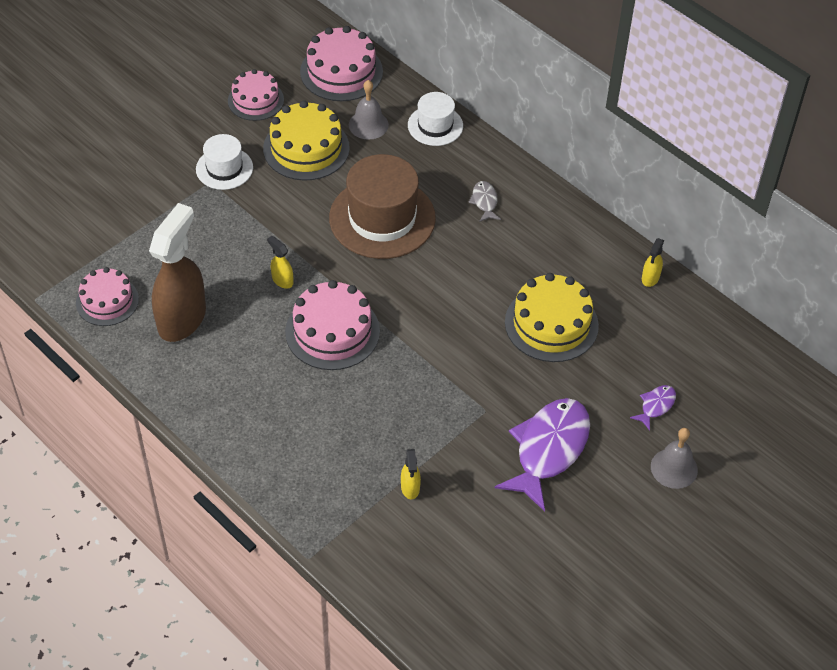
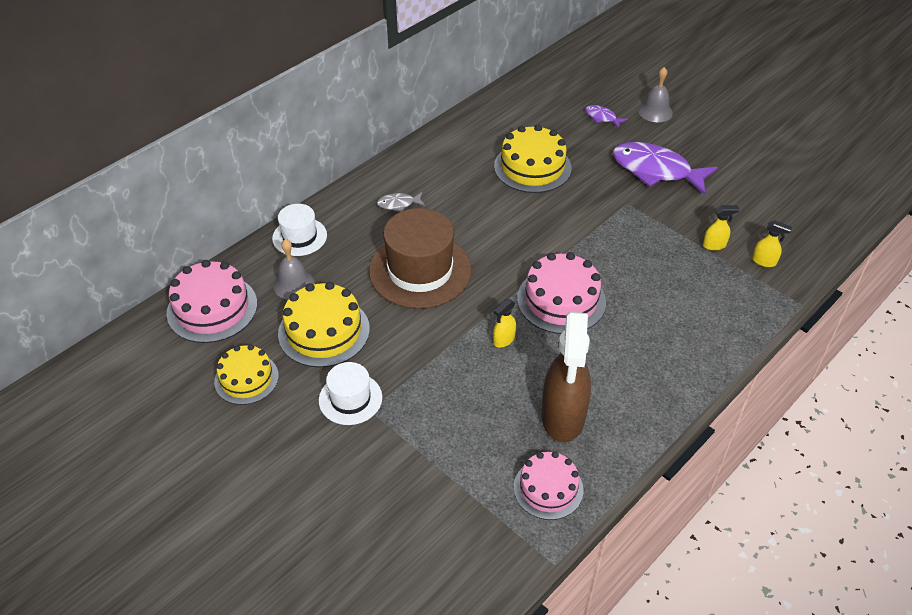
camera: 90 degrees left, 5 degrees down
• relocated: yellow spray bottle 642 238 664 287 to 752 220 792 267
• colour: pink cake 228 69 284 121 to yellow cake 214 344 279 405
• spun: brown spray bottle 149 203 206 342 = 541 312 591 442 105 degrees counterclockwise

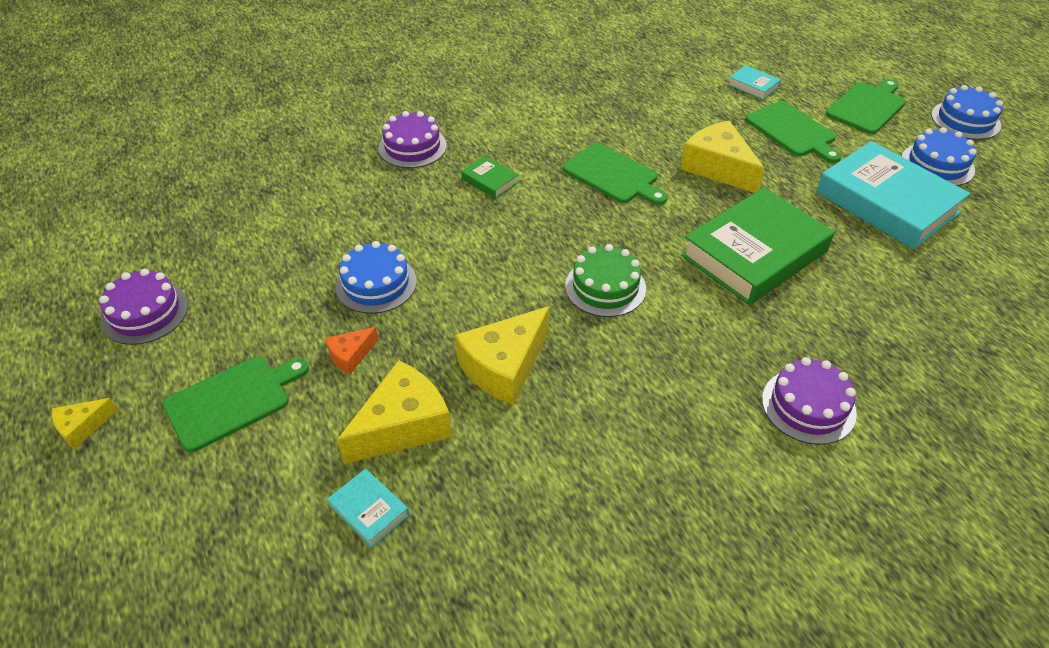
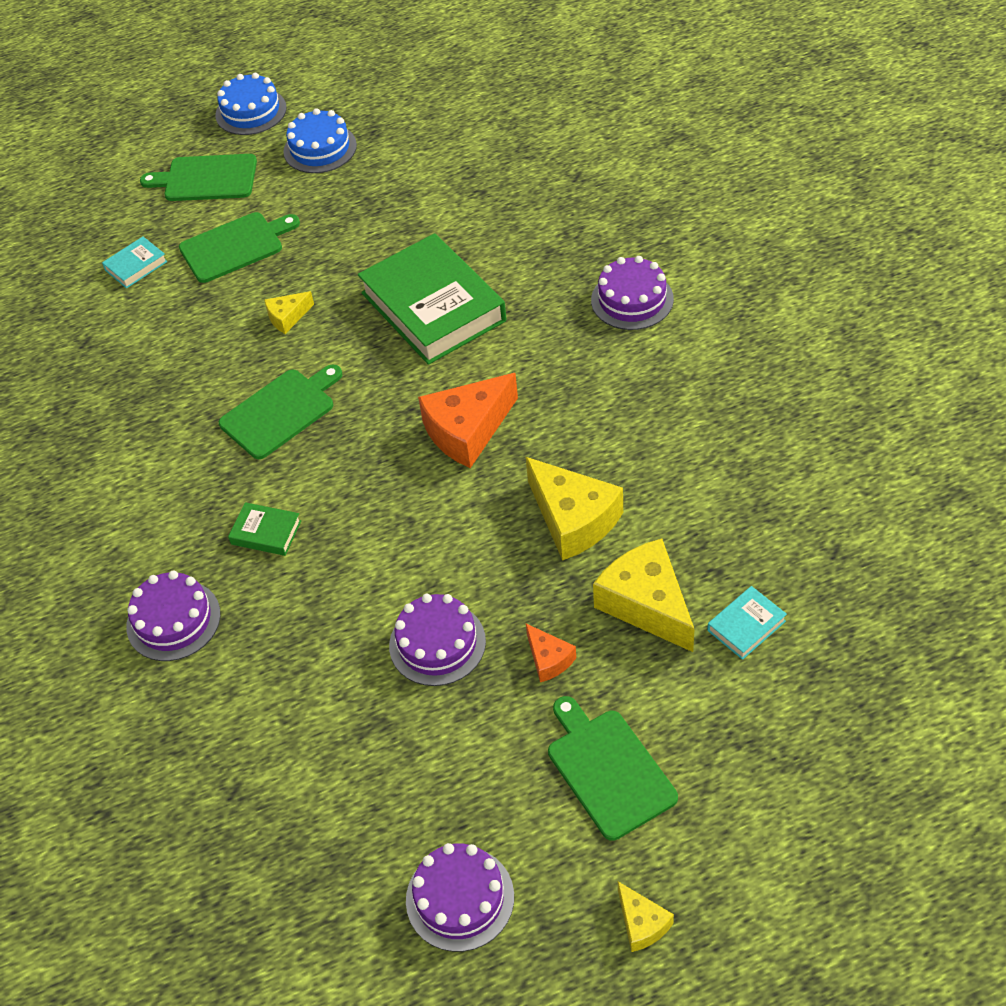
camera: 80 degrees left, 5 degrees up
• missing: turquoise book 816 141 970 250
• exchanged: green cake 565 244 646 317 to orange cheese 418 373 518 468
• colour: blue cake 335 241 417 314 to purple cake 389 594 486 686
• spun: green book 461 156 519 199 = 228 502 301 556 60 degrees clockwise
• spun: green cutting board 826 79 906 134 = 140 154 257 201 45 degrees counterclockwise
• size: yellow cheese 681 120 764 193 = 264 291 314 334 x0.51

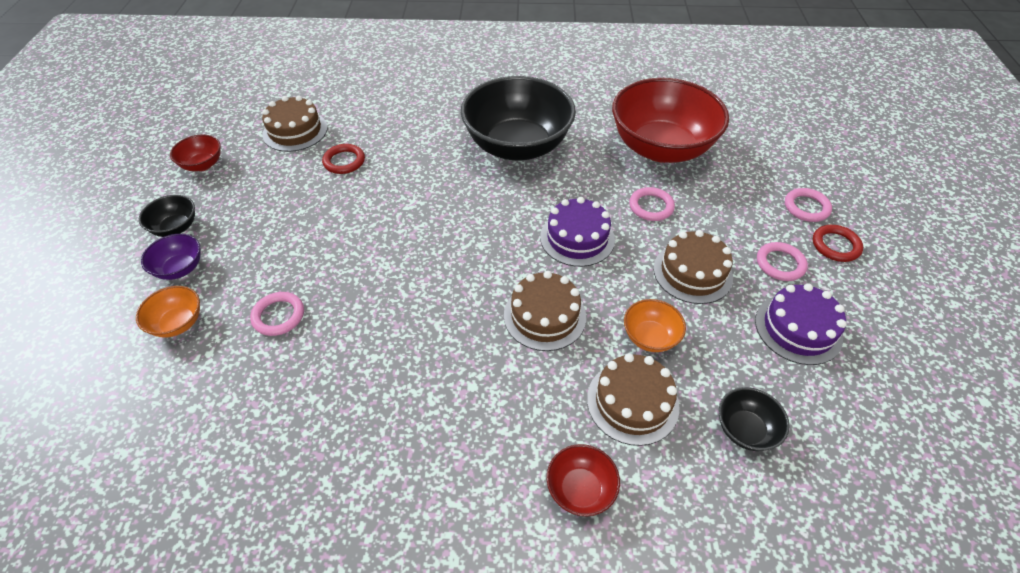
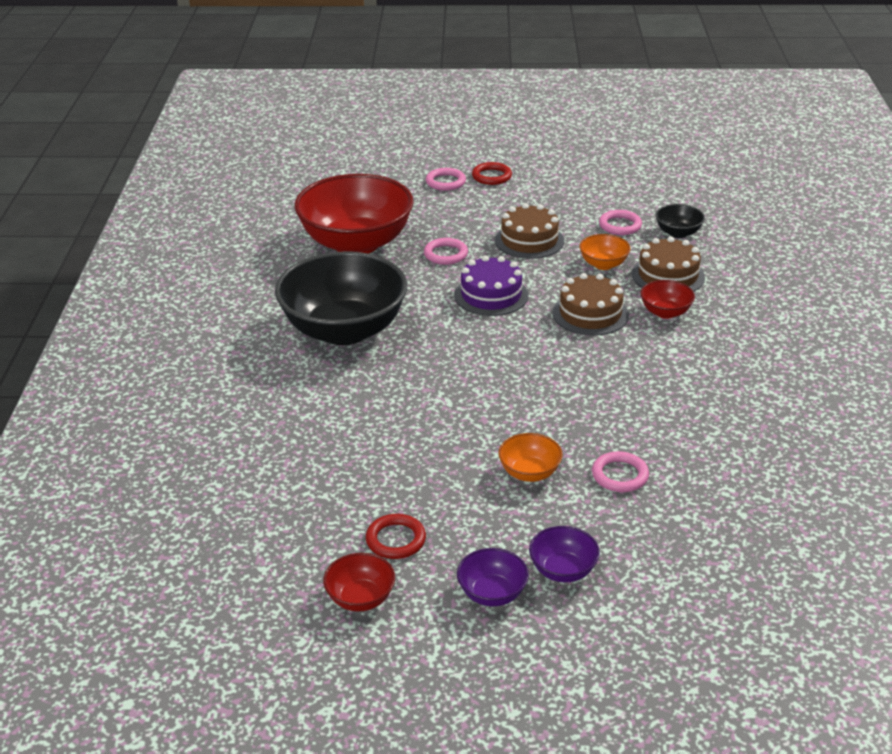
camera: 90 degrees left, 15 degrees down
• missing: brown cake 262 95 327 152
• missing: purple cake 755 284 847 365
• relocated: orange bowl 136 286 200 337 to 498 433 563 482
• relocated: red ring 322 144 365 174 to 366 514 426 559
• relocated: red bowl 547 444 620 516 to 640 280 695 319
• relocated: pink ring 757 242 808 281 to 599 210 642 235
• colour: black bowl 139 195 195 237 to purple bowl 457 548 529 606

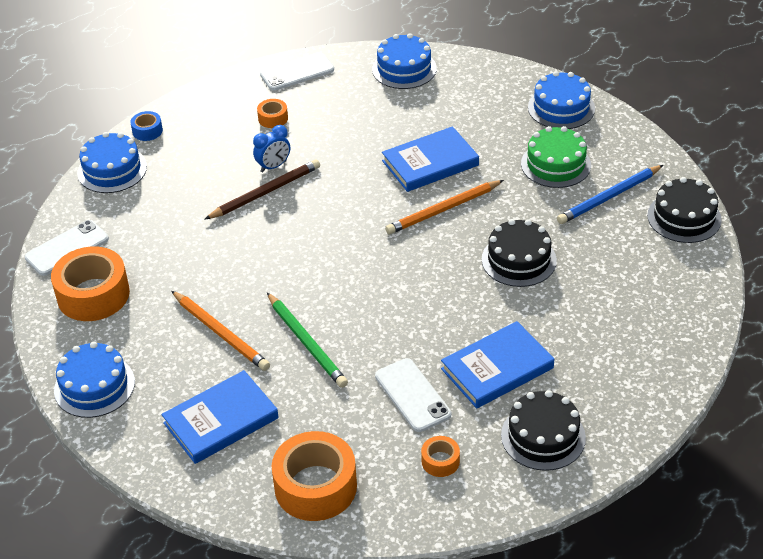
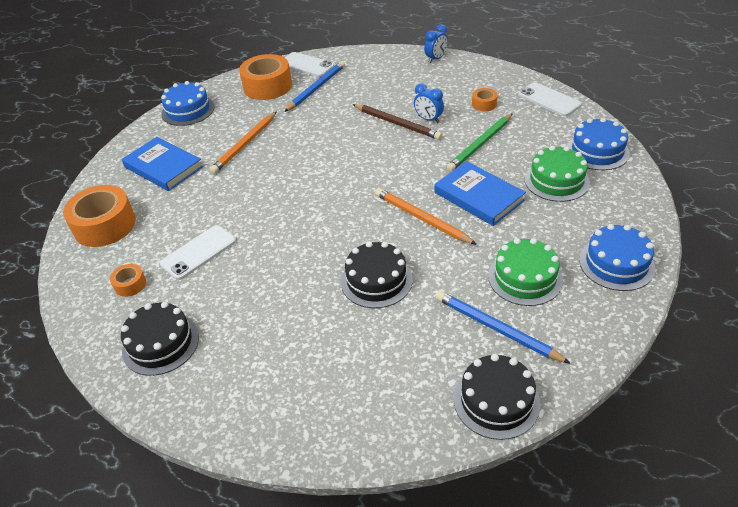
camera: 75 degrees right, 0 degrees up
• missing: blue cake 77 132 147 193
• missing: blue book 441 321 554 408
• appeared: blue pencil 284 61 345 112
• appeared: green cake 525 146 590 202
• relocated: green pencil 267 293 348 388 to 447 113 513 172
• exchanged: blue tape 130 111 163 141 to blue clock 424 24 448 63

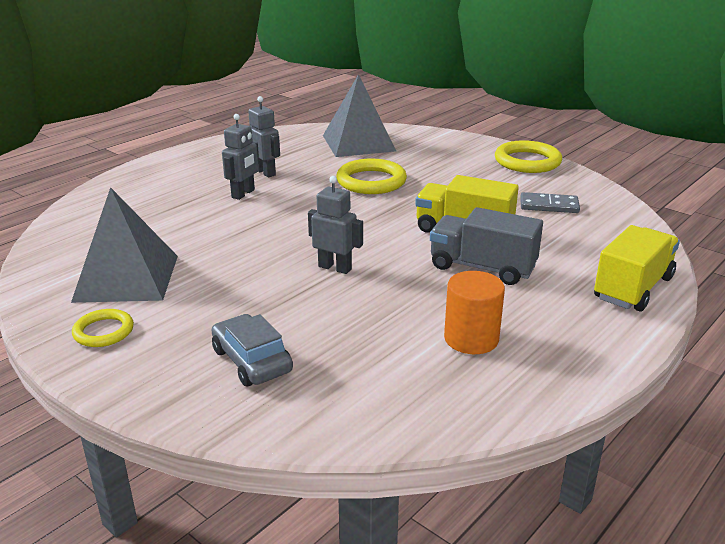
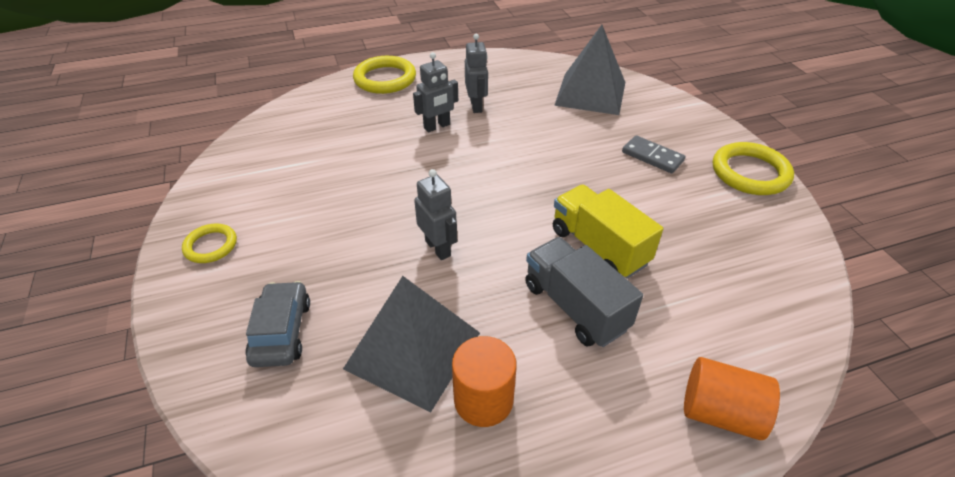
camera: 30 degrees right, 15 degrees up
• relocated: grey pyramid 71 187 178 303 to 343 276 480 413
• relocated: yellow ring 336 159 407 194 to 353 56 416 94
• relocated: grey domino 520 192 580 213 to 622 135 685 173
• exchanged: yellow truck 594 225 680 311 to orange cylinder 684 357 780 440

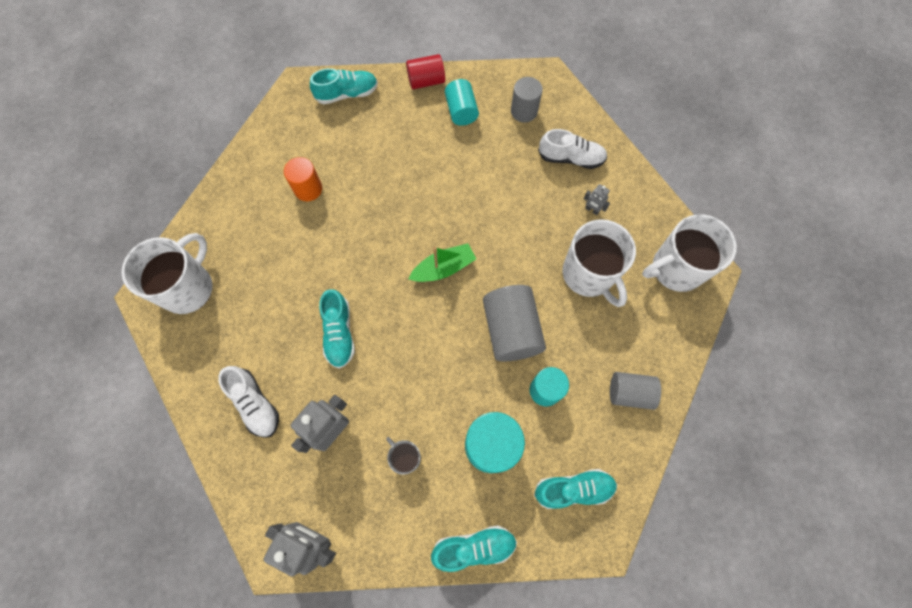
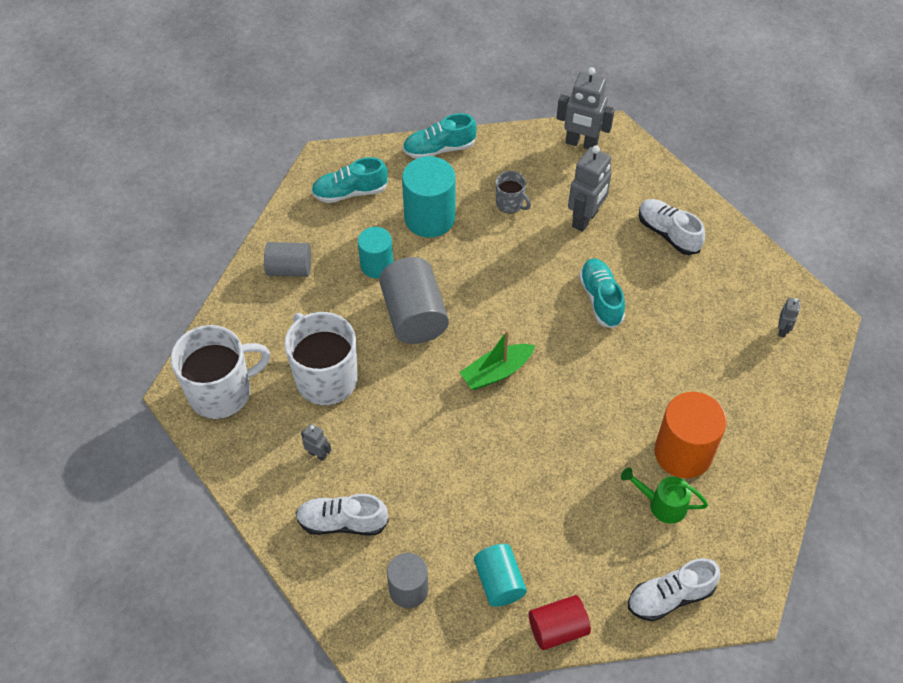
camera: 175 degrees right, 15 degrees down
• appeared: green watering can 621 467 708 524
• exchanged: white mug 121 233 213 314 to grey robot 778 298 801 338
• colour: turquoise shoe 310 68 378 104 to white shoe 628 558 721 621
• size: orange cylinder 284 157 322 201 = 654 392 727 478 x1.58

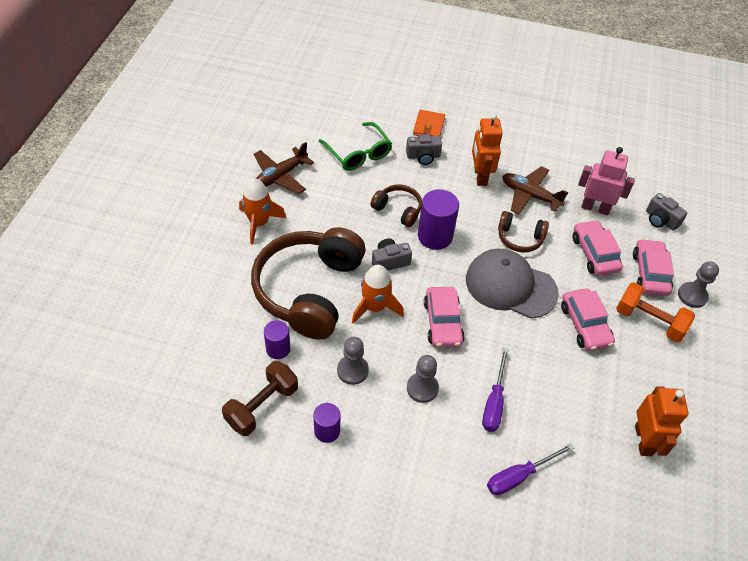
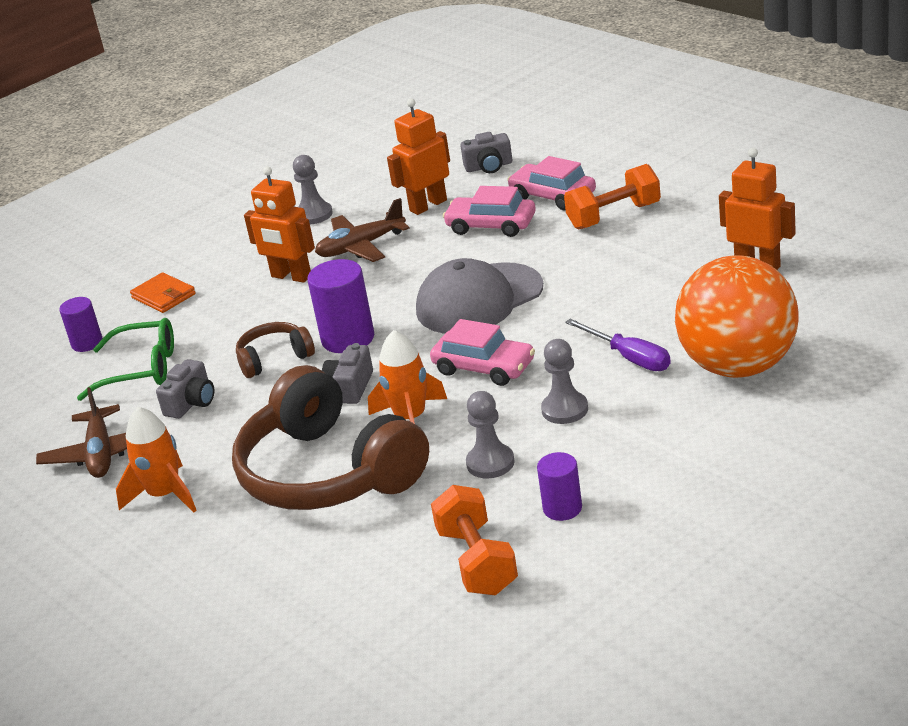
camera: 50 degrees left, 20 degrees down
• missing: brown headphones 498 211 549 253
• missing: pink car 561 289 615 351
• relocated: purple cylinder 264 320 290 359 to 59 297 103 352
• relocated: grey camera 406 134 442 165 to 156 359 214 419
• relocated: grey pawn 678 261 719 308 to 293 155 333 224
• exchanged: purple screwdriver 487 443 574 495 to orange ball 675 255 799 378
• colour: brown dumbbell 222 361 298 436 to orange dumbbell 431 485 518 595
• colour: pink robot 578 147 635 215 to orange robot 387 98 450 215

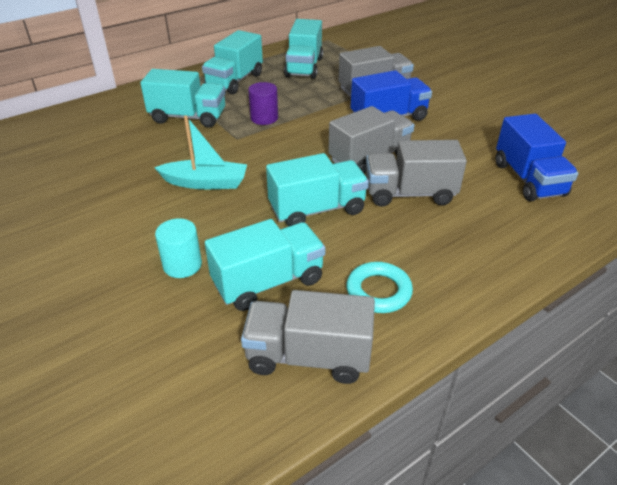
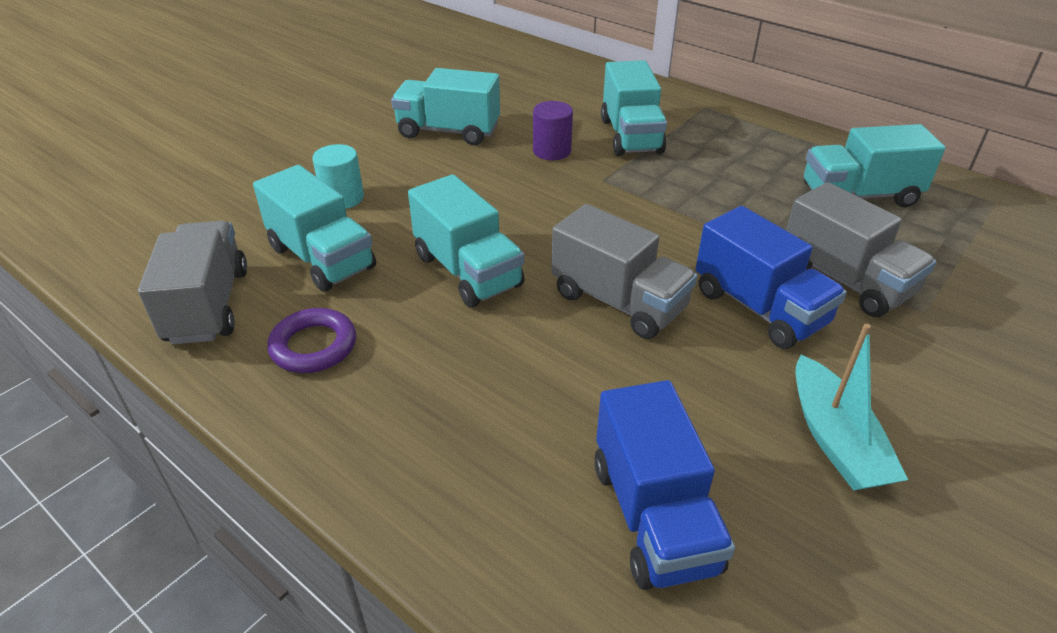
camera: 75 degrees right, 0 degrees up
• missing: grey truck 366 140 467 207
• relocated: turquoise boat 154 115 247 189 to 796 324 908 491
• relocated: turquoise truck 202 30 263 94 to 391 68 500 145
• relocated: purple cylinder 248 82 278 125 to 533 101 573 160
• colour: turquoise ring 347 262 413 313 to purple ring 267 308 356 373
• spun: blue truck 495 114 578 201 = 594 380 735 590 75 degrees counterclockwise

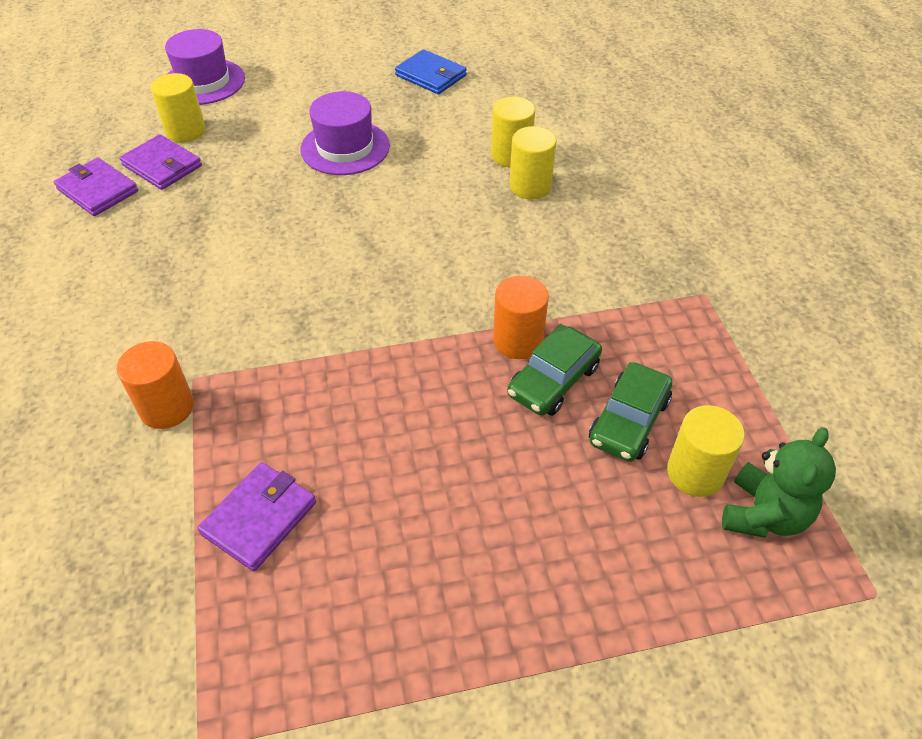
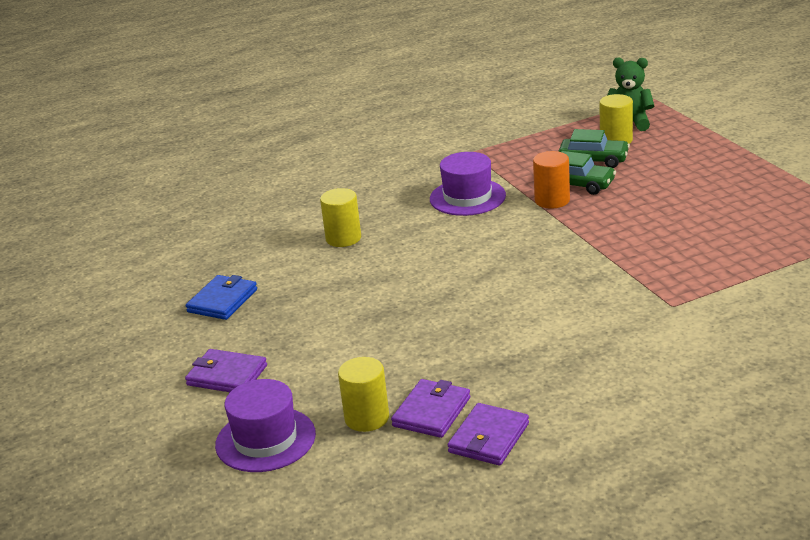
camera: 100 degrees left, 20 degrees down
• missing: orange cylinder 117 341 194 429
• missing: yellow cylinder 509 126 557 200
• relocated: purple wallet 197 462 316 571 to 185 349 267 392
• relocated: purple hat 300 91 390 175 to 430 152 506 216

